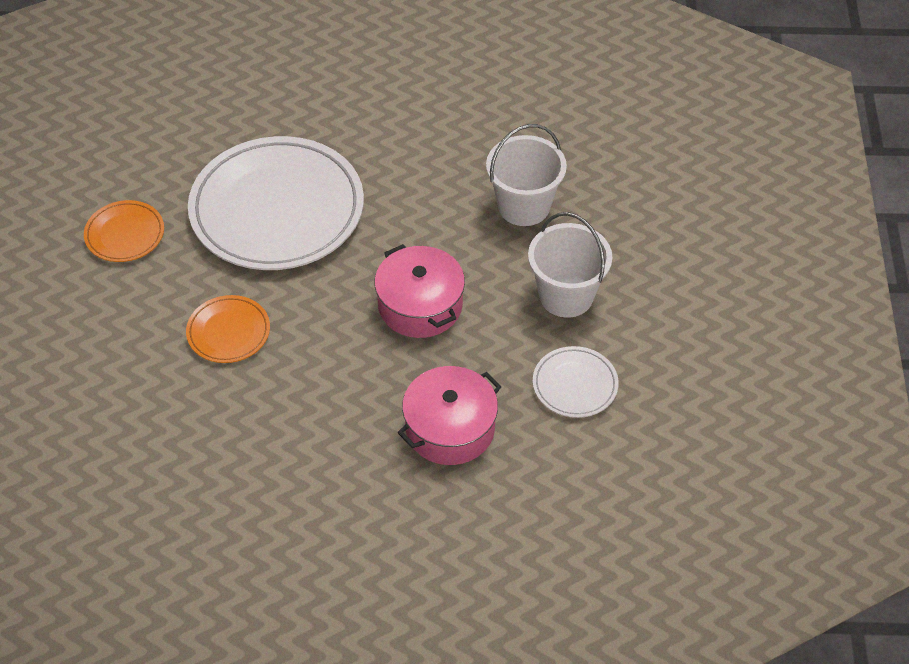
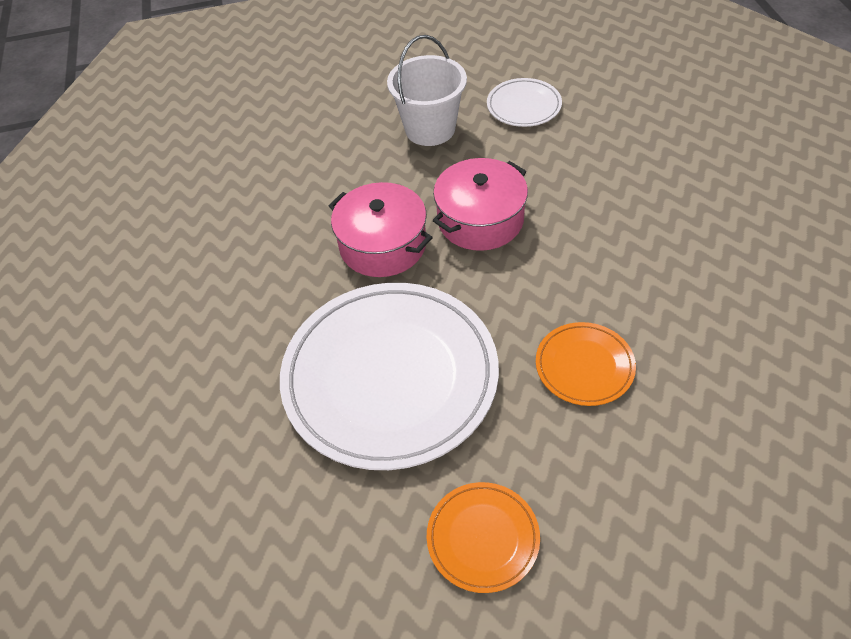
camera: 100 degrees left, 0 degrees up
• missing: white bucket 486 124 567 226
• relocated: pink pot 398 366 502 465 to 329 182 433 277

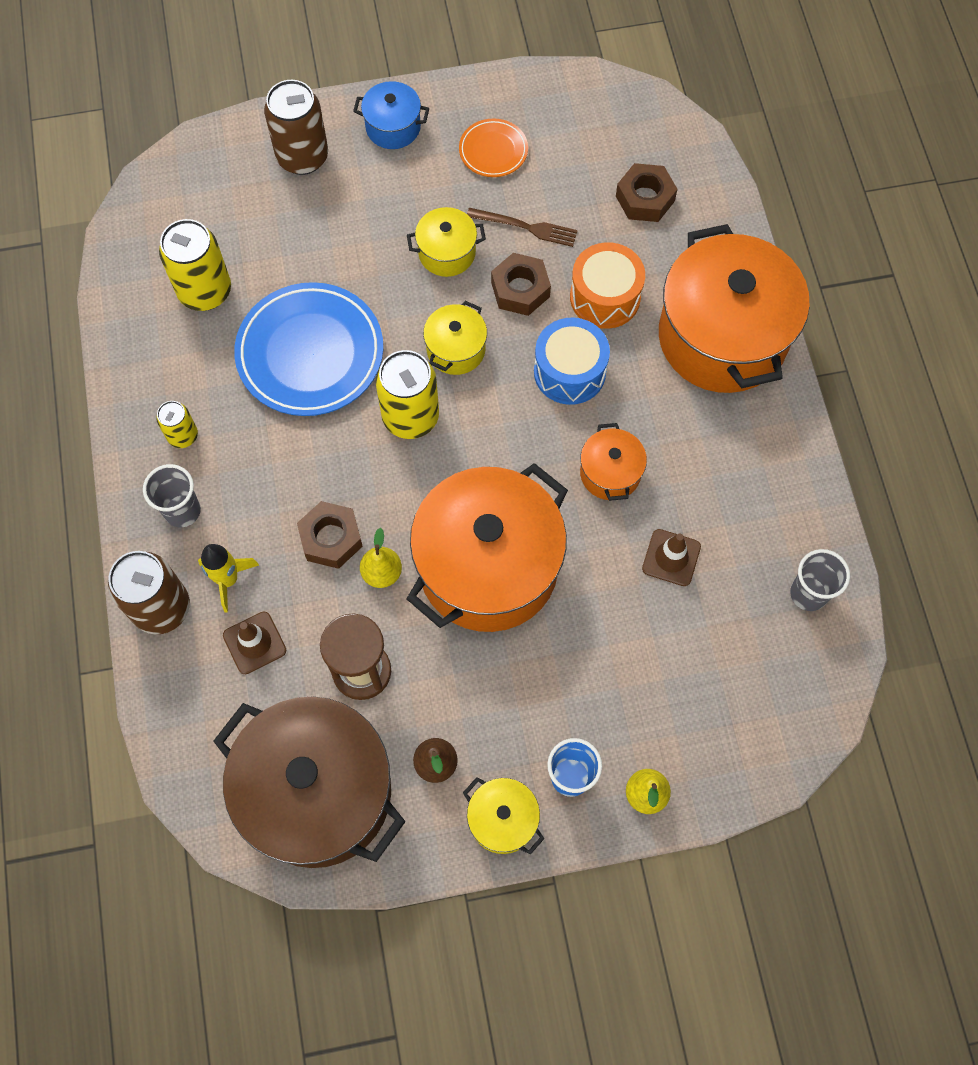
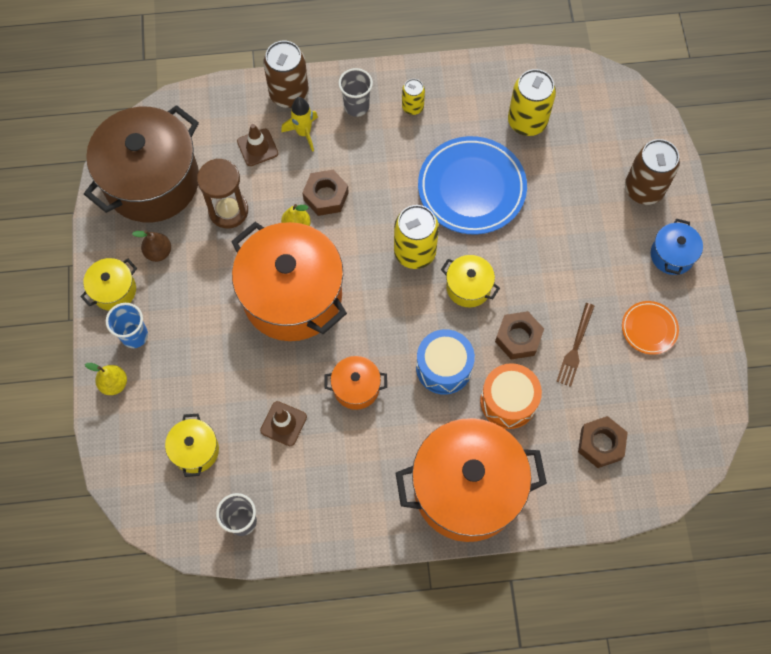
camera: 95 degrees right, 0 degrees up
• relocated: yellow pot 407 207 486 277 to 165 414 219 477

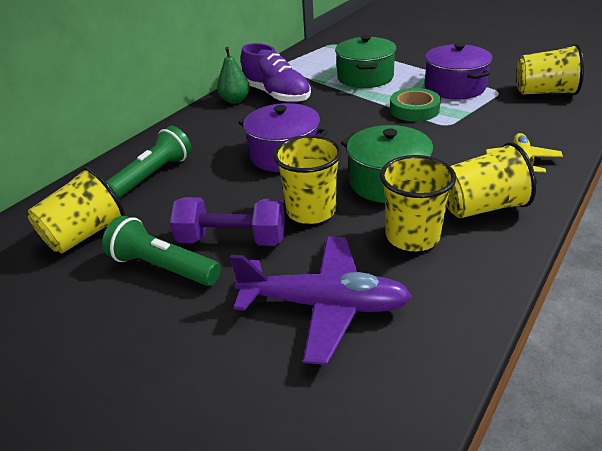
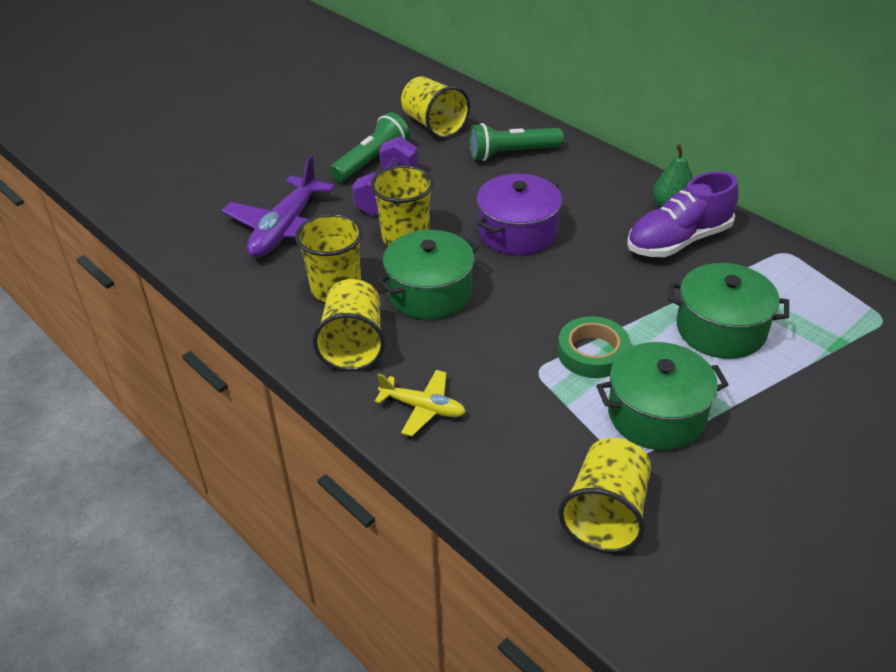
camera: 100 degrees right, 5 degrees up
• colour: purple pot 425 43 493 99 to green pot 596 342 729 450
• spun: green flashlight 106 126 192 199 = 469 123 563 161 120 degrees clockwise

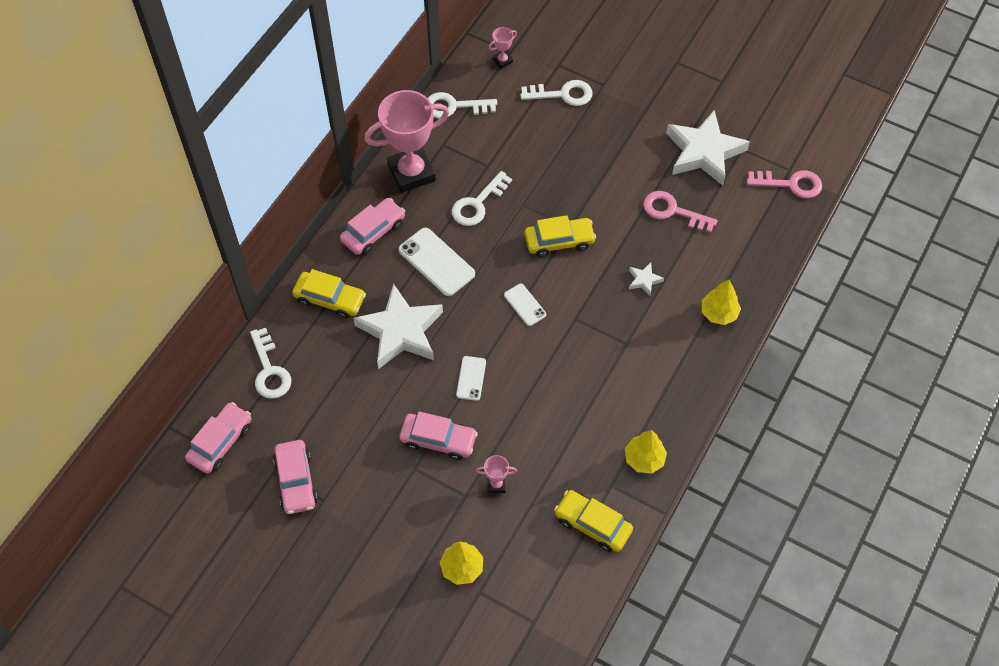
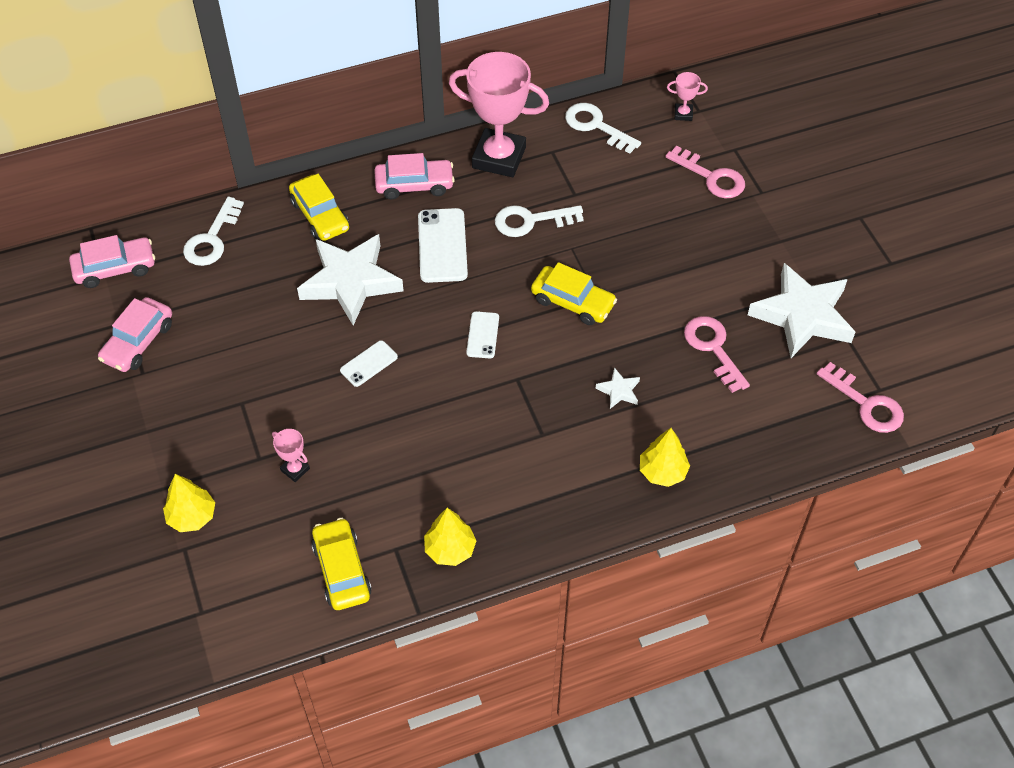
camera: 40 degrees right, 5 degrees down
• missing: pink car 400 412 478 460
• colour: white key 520 80 593 106 to pink key 665 146 745 198

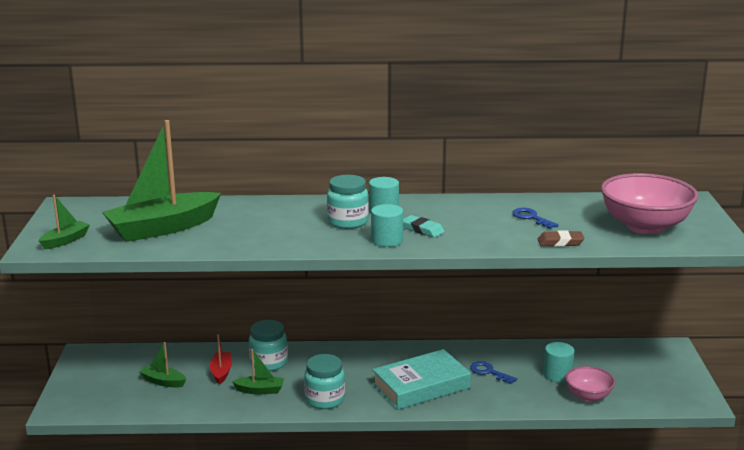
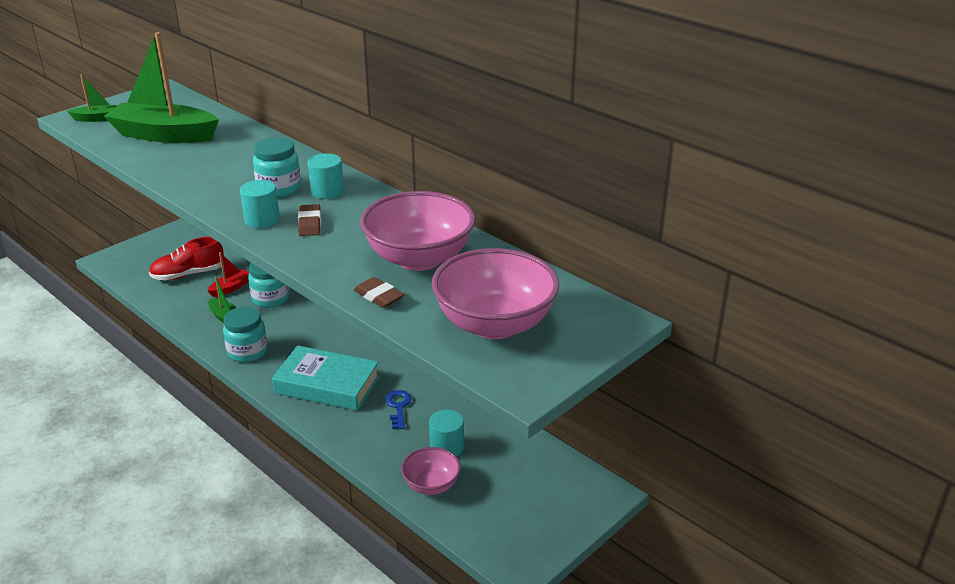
camera: 45 degrees right, 10 degrees up
• exchanged: green boat 140 342 186 388 to red shoe 149 237 224 280
• exchanged: blue key 512 208 558 229 to pink bowl 360 191 475 271
• colour: turquoise eraser 403 215 445 238 to brown eraser 298 204 321 236

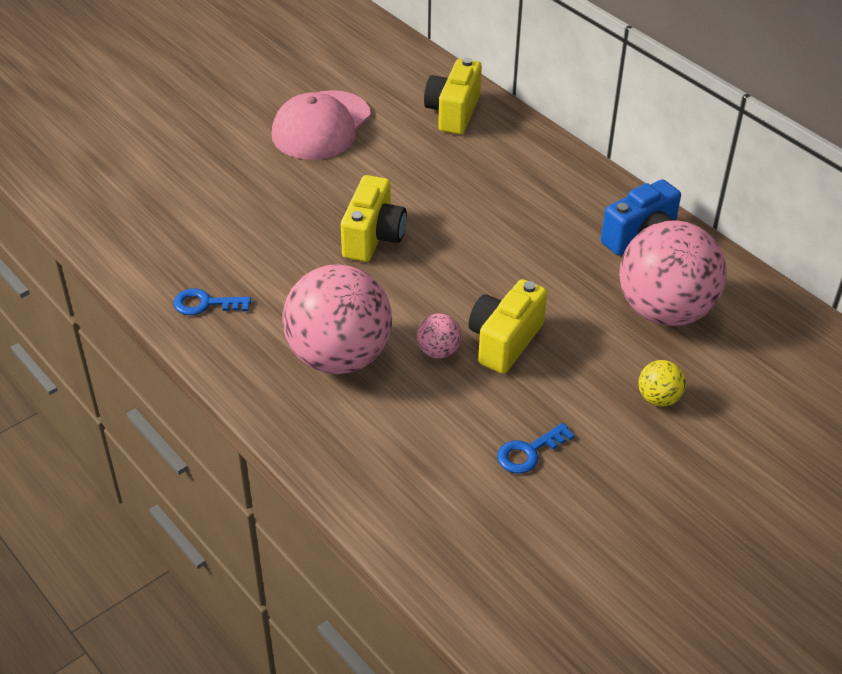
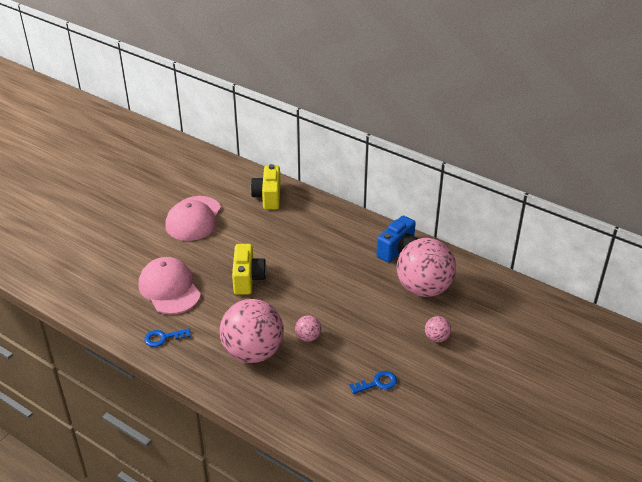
camera: 15 degrees left, 5 degrees down
• missing: yellow camera 469 279 547 374
• appeared: pink cap 139 257 201 315
• colour: yellow ball 638 360 686 407 to pink ball 425 316 451 342
• spun: blue key 497 423 575 474 = 349 371 397 394 150 degrees counterclockwise

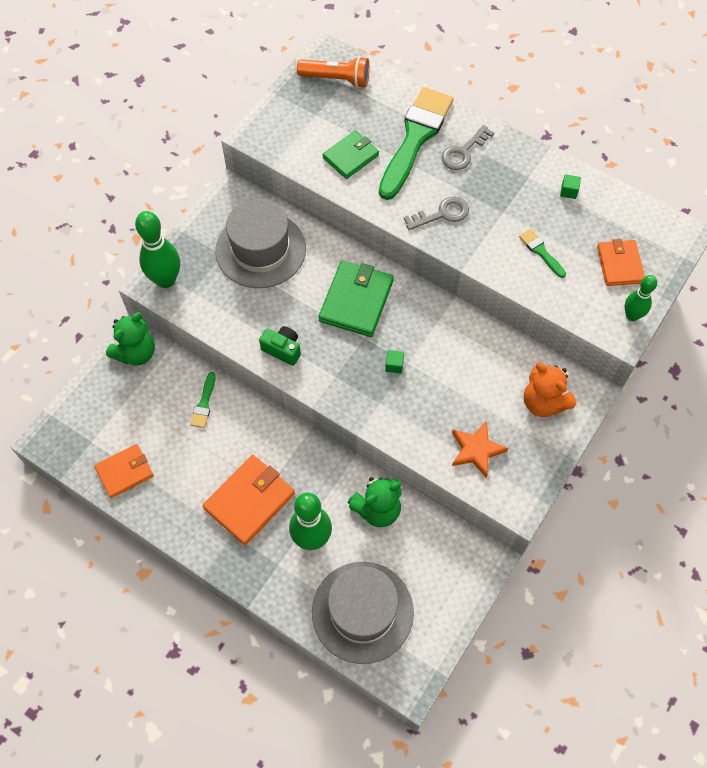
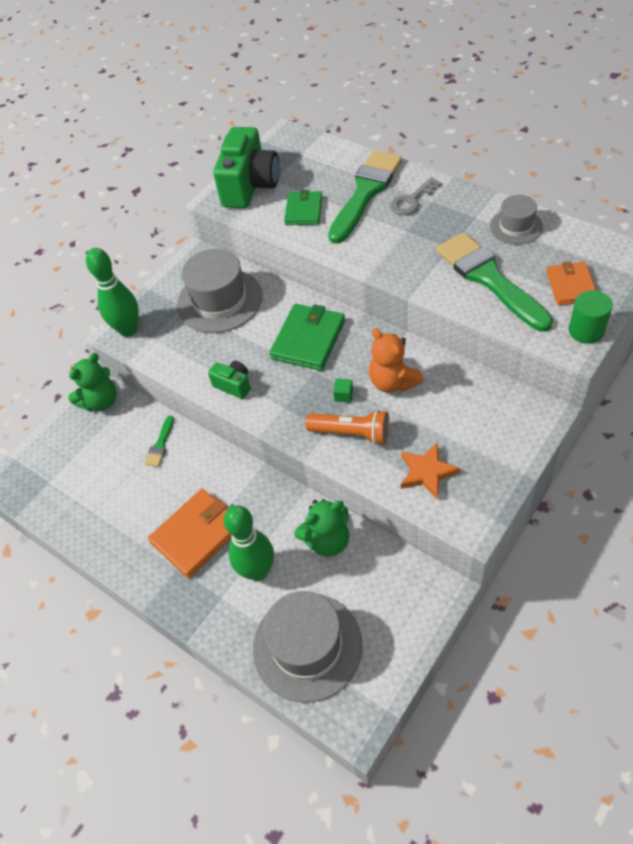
camera: 10 degrees right, 10 degrees down
• missing: orange wallet 95 444 154 498
• missing: grey key 404 196 469 230
• appeared: green camera 213 127 279 208
• relocated: orange flashlight 297 56 369 88 to 305 410 389 445
• relocated: orange teddy bear 524 362 576 417 to 369 328 424 393
• exchanged: green cube 560 174 581 199 to grey hat 490 195 543 245
• exchanged: green bowling pin 625 275 657 321 to green cylinder 569 290 613 344
• spun: green wallet 323 130 379 179 = 284 190 323 225 45 degrees counterclockwise
• size: green brush 519 229 566 278 = 436 232 553 332 x2.37

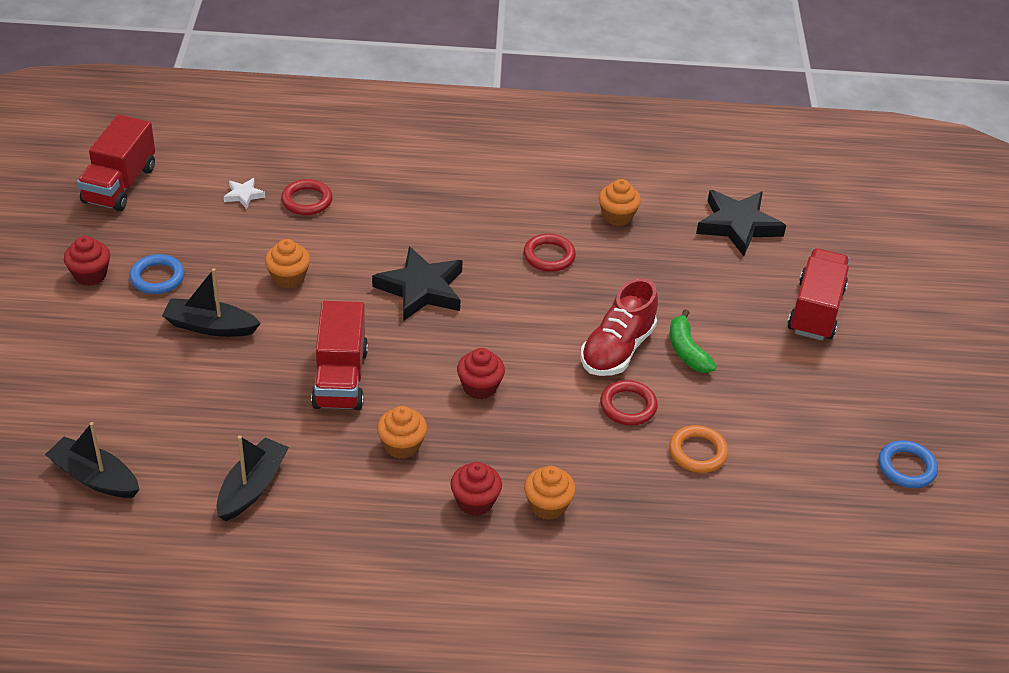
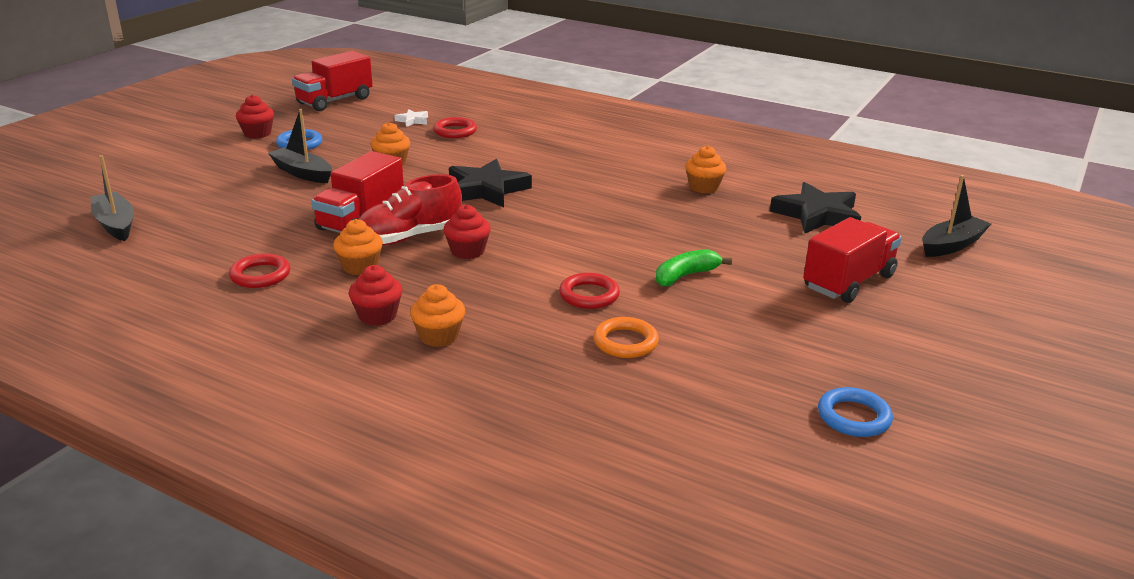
camera: 30 degrees right, 15 degrees down
• relocated: black boat 216 435 289 521 to 922 175 991 257
• relocated: red ring 524 234 576 272 to 229 253 290 288
• relocated: red shoe 581 278 658 376 to 358 174 462 245
• spun: green banana 670 309 716 373 = 656 249 732 287 45 degrees clockwise

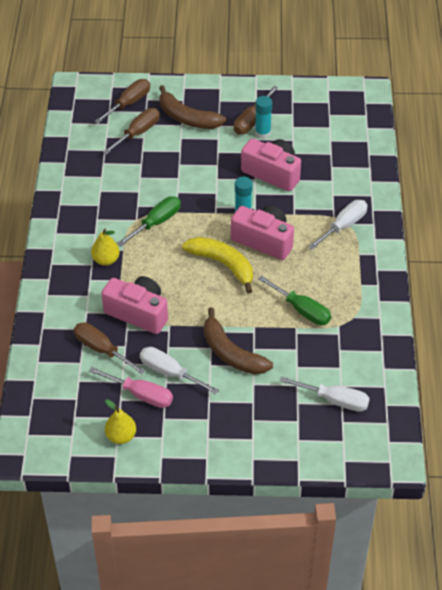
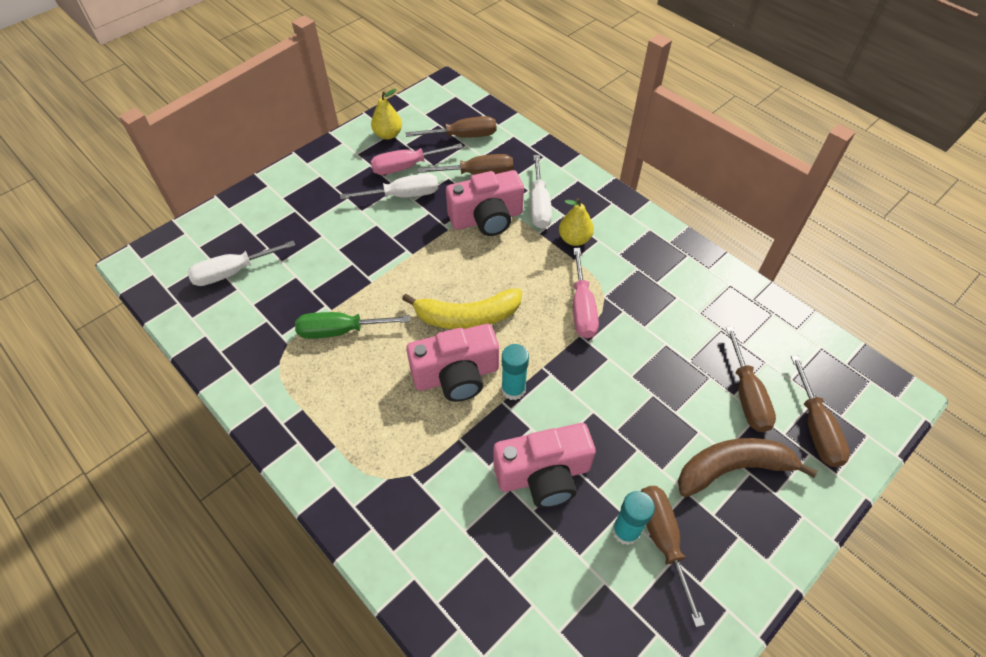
camera: 135 degrees right, 5 degrees up
• missing: brown banana 204 307 273 375
• appeared: brown screwdriver 406 116 496 138
• relocated: white screwdriver 308 200 368 250 to 531 155 552 229
• colour: green screwdriver 117 196 181 246 to pink screwdriver 573 248 599 339

